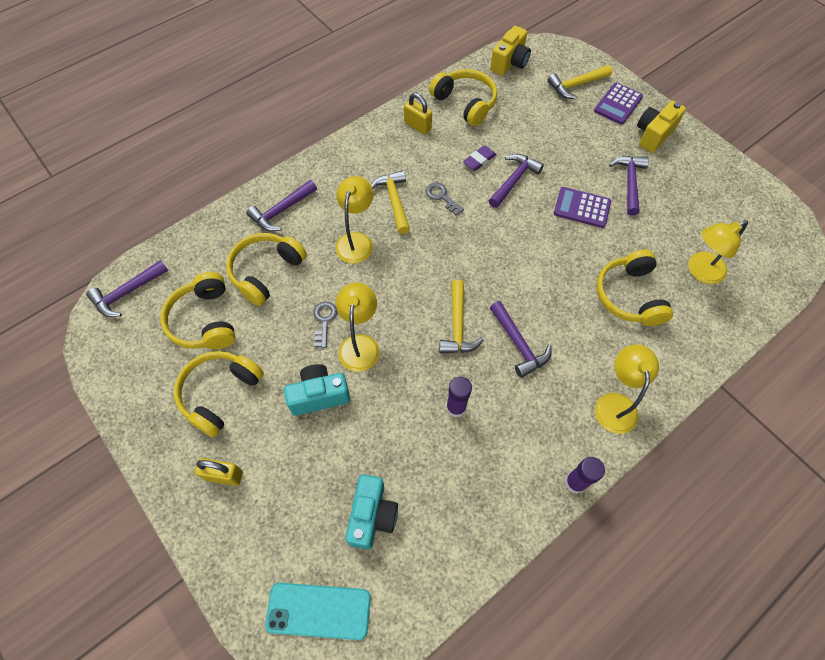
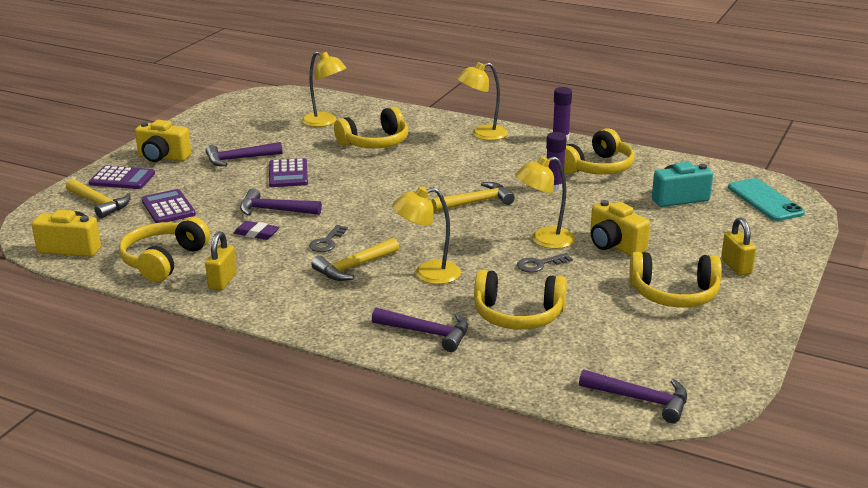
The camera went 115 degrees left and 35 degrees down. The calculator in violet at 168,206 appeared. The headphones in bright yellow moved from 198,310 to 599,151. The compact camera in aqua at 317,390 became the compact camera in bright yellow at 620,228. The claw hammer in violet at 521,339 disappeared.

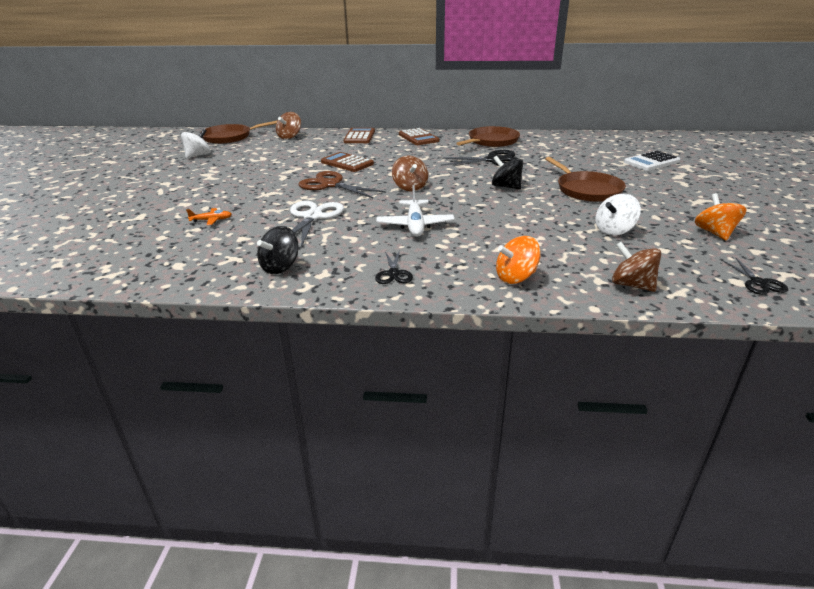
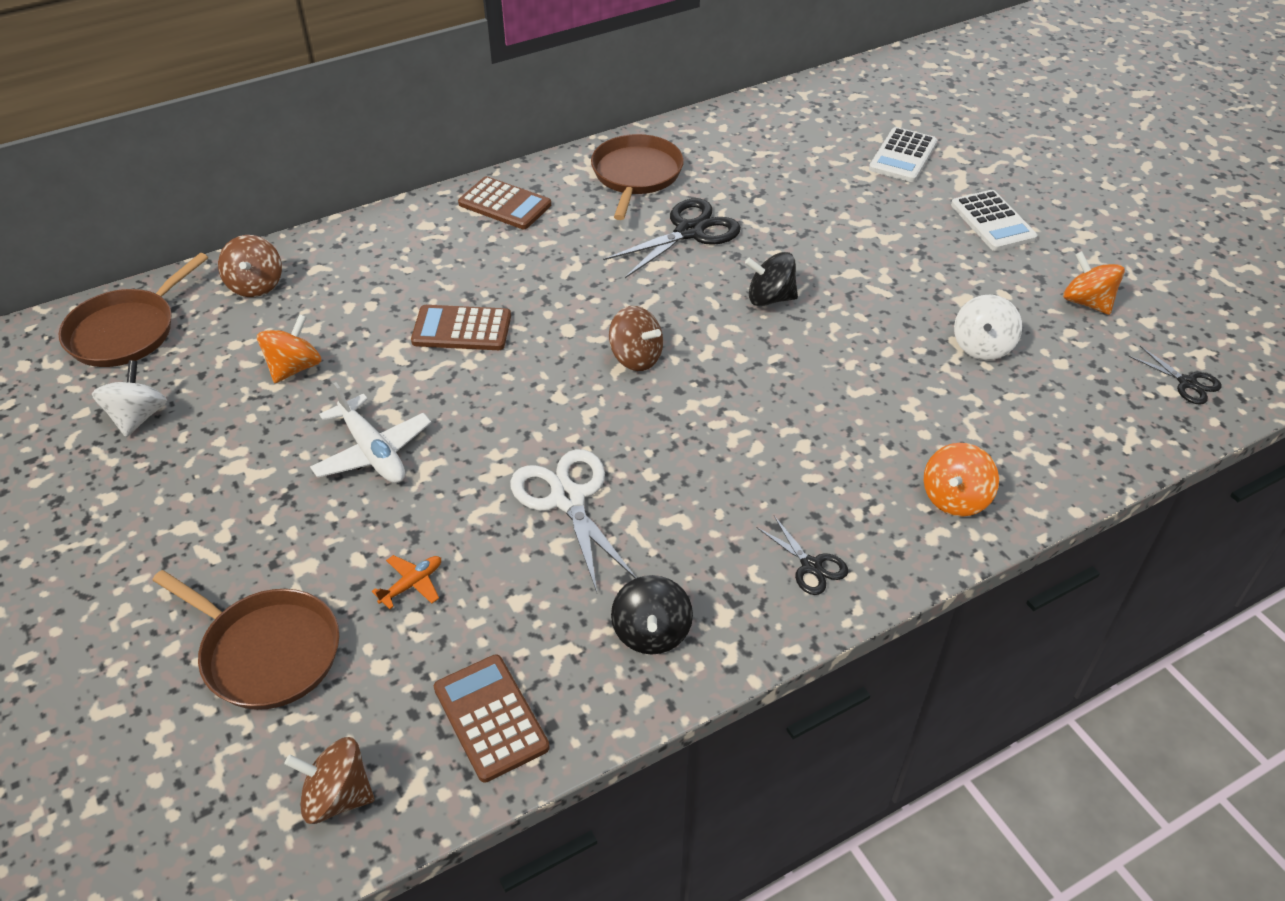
The camera went 35 degrees left and 15 degrees up. The frying pan in dark brown moved from 585,179 to 245,640. The spinning top in orange at 289,348 appeared. The spinning top in dark brown moved from 636,267 to 329,780. The aeroplane in snow-white moved from 416,211 to 370,432. The calculator in dark brown moved from 359,135 to 492,719. The calculator in snow-white at 994,220 appeared. The scissors in dark brown at 342,184 disappeared.

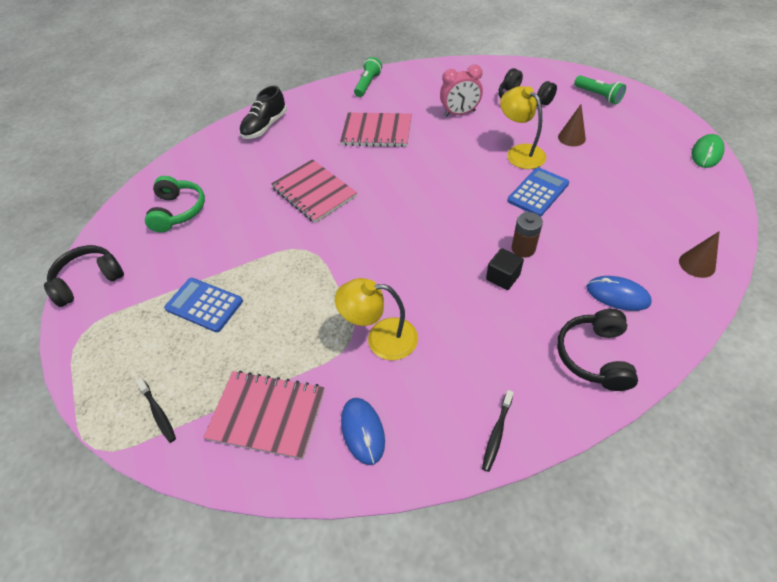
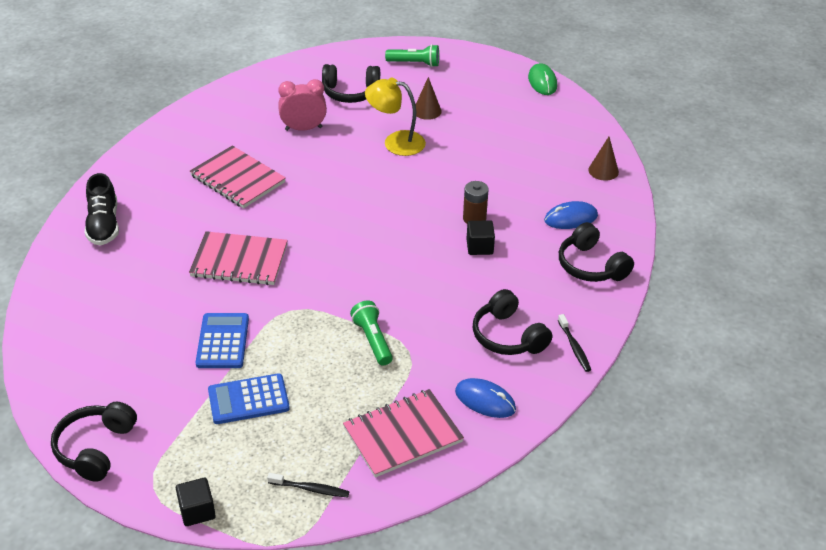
The camera went 45 degrees left and 10 degrees down. The solid cube in ebony at 196,502 appeared. The notepad in rose-pink at 376,129 turned 75 degrees clockwise. The calculator in blue moved from 538,192 to 222,340. The clock in rose-pink at 461,91 turned 135 degrees counterclockwise. The torch in green moved from 368,77 to 371,333. The headphones in ebony at 512,322 appeared. The headphones in green at 175,204 disappeared. The reading lamp in bright yellow at 376,319 disappeared.

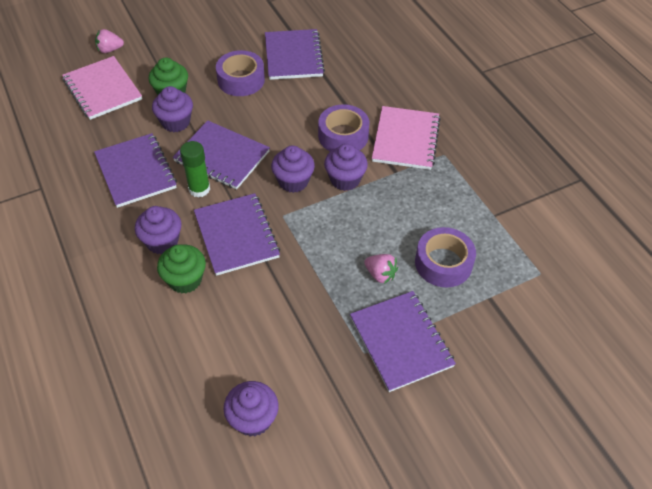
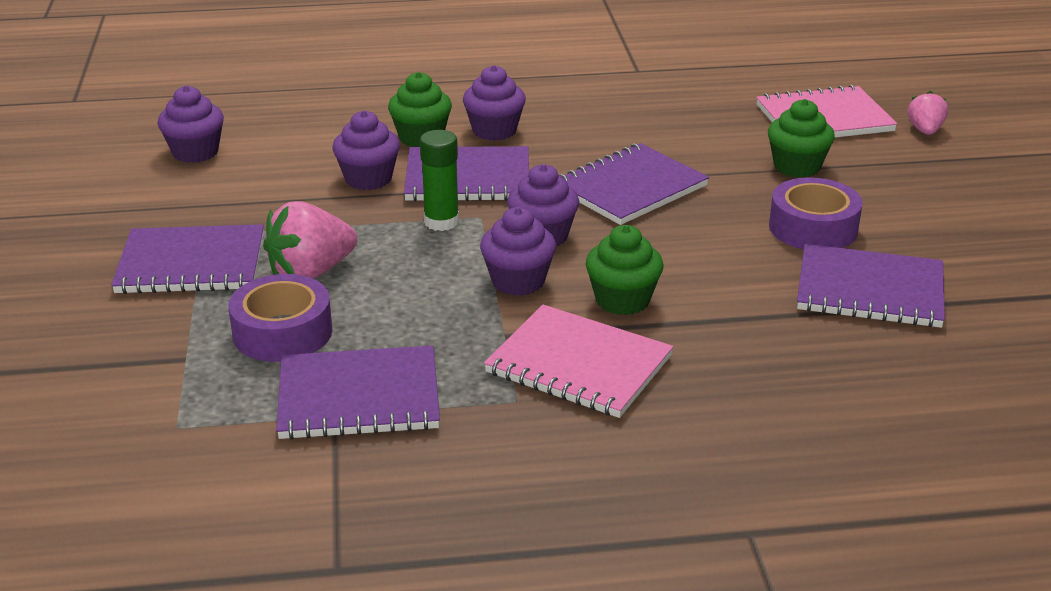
The camera went 110 degrees right and 20 degrees down. The strawberry in rose-pink at 381,269 changed to 1.71 times the size. The notepad in violet moved from 135,170 to 358,392. The muffin in violet moved from 172,109 to 366,150. The stick of glue in green moved from 195,169 to 439,180. The roll of tape in violet at 344,127 was replaced by the muffin in green at 625,270.

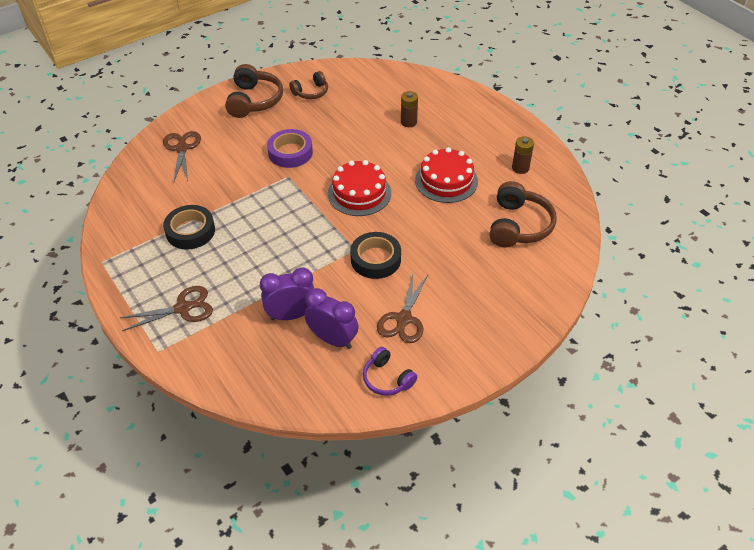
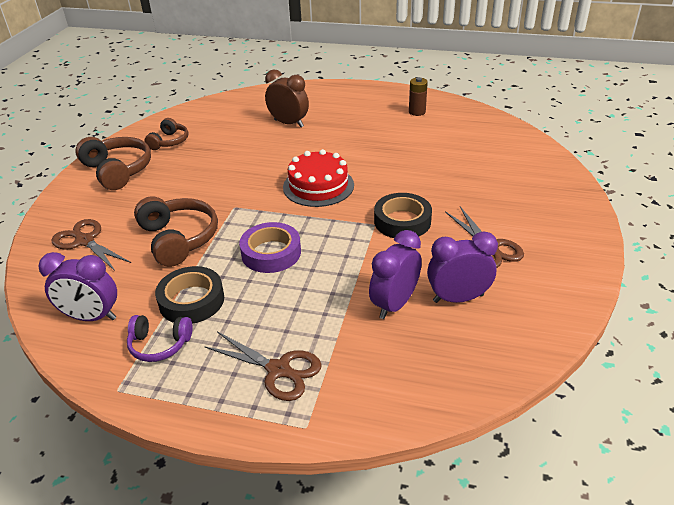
The camera went 40 degrees left and 10 degrees down. The clock in violet at 77,286 appeared. The headphones in violet moved from 390,371 to 160,338. The headphones in dark brown moved from 523,214 to 176,231. The scissors in dark brown at 166,308 turned 90 degrees clockwise. The roll of tape in violet moved from 290,148 to 270,247. The power cell in dark brown at 409,109 was replaced by the clock in dark brown at 287,98. The layer cake in red at 446,175 disappeared.

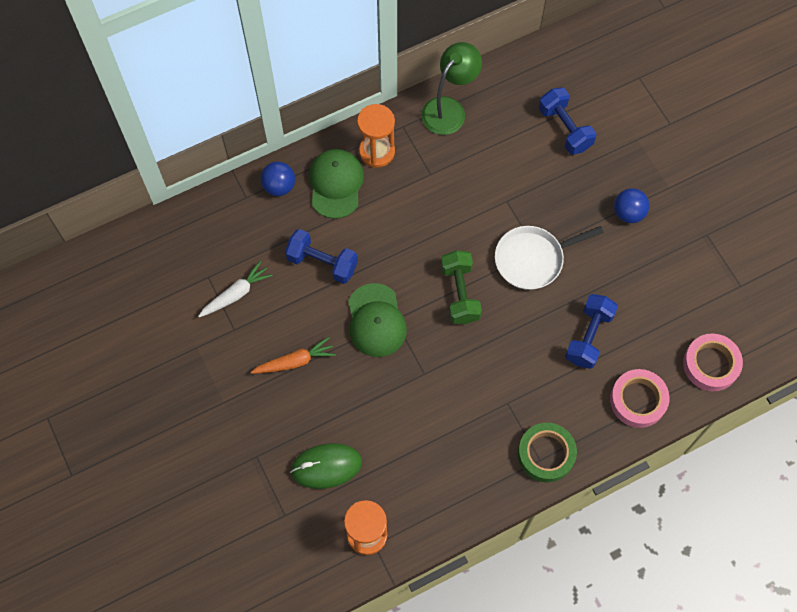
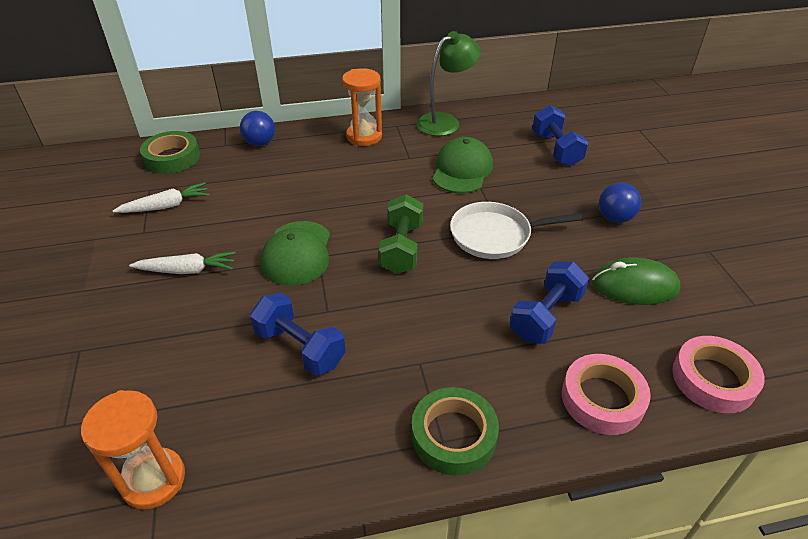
The camera went 15 degrees right and 25 degrees down. The root vegetable in orange at 293,355 became the root vegetable in snow-white at 182,263. The roll of tape in green at 170,152 appeared. The hand weight in blue moved from 321,256 to 298,334. The cap in green moved from 336,184 to 462,165. The computer mouse in green moved from 326,466 to 636,281.

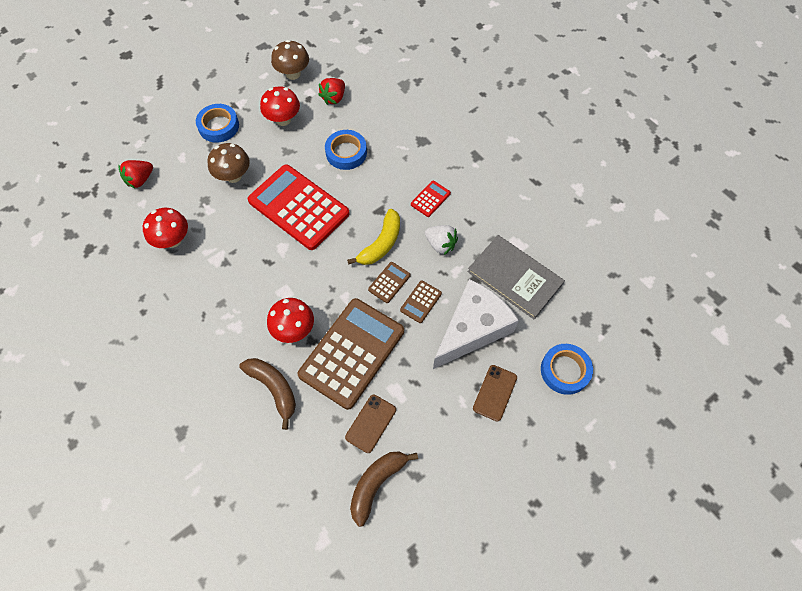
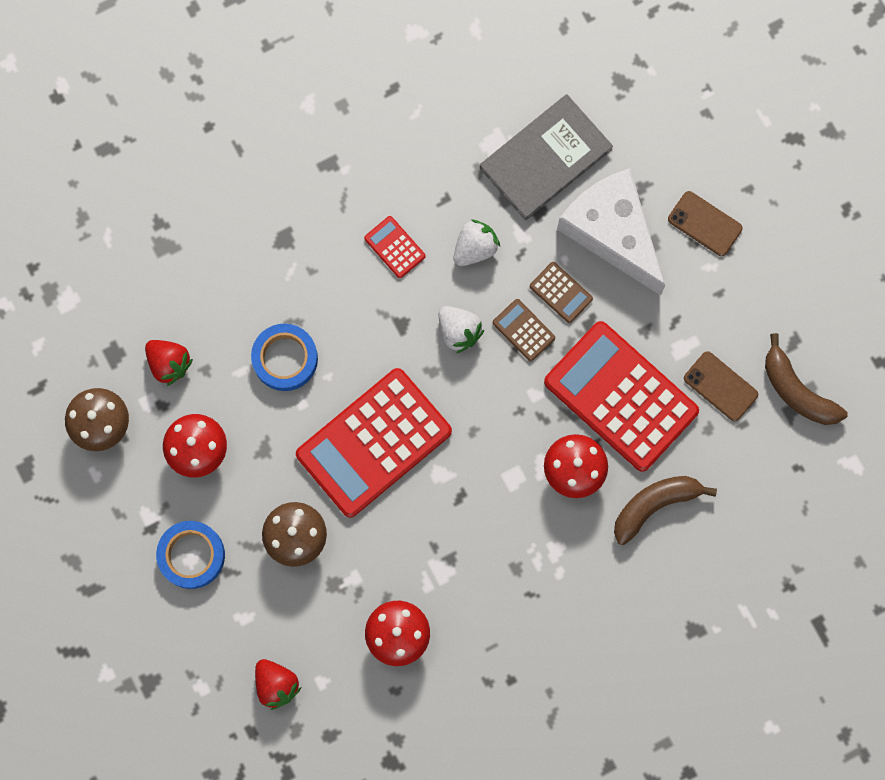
The camera went 80 degrees left and 15 degrees up. The toy banana in bright yellow at 373,237 was replaced by the strawberry in snow-white at 461,329. The calculator in dark brown at 351,354 became the calculator in red at 621,396. The roll of tape in blue at 567,369 disappeared.

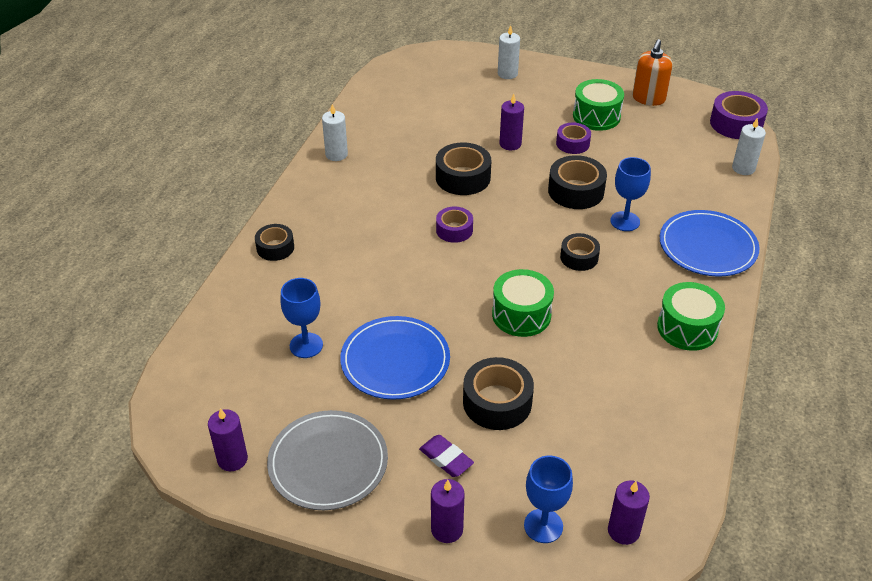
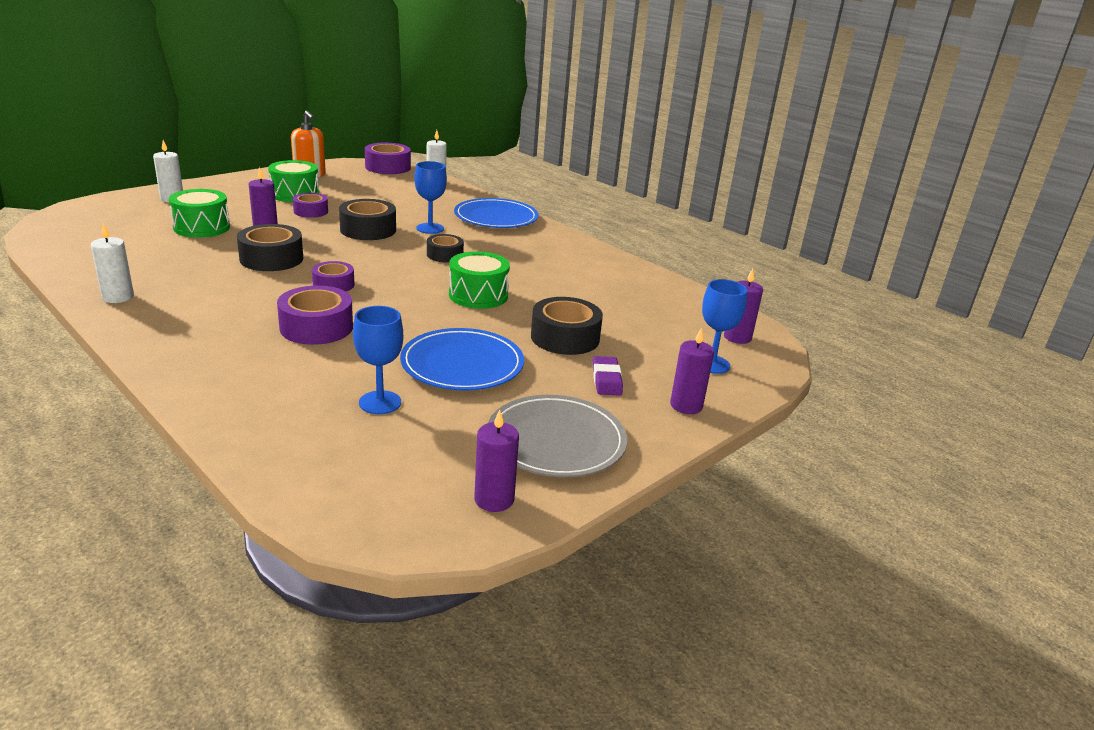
The camera went 65 degrees left and 15 degrees down. The snare drum in green moved from 691,316 to 199,213. The roll of tape in violet at 315,315 appeared. The gum eraser in violet at 446,456 turned 75 degrees counterclockwise. The roll of tape in ebony at 274,242 disappeared.

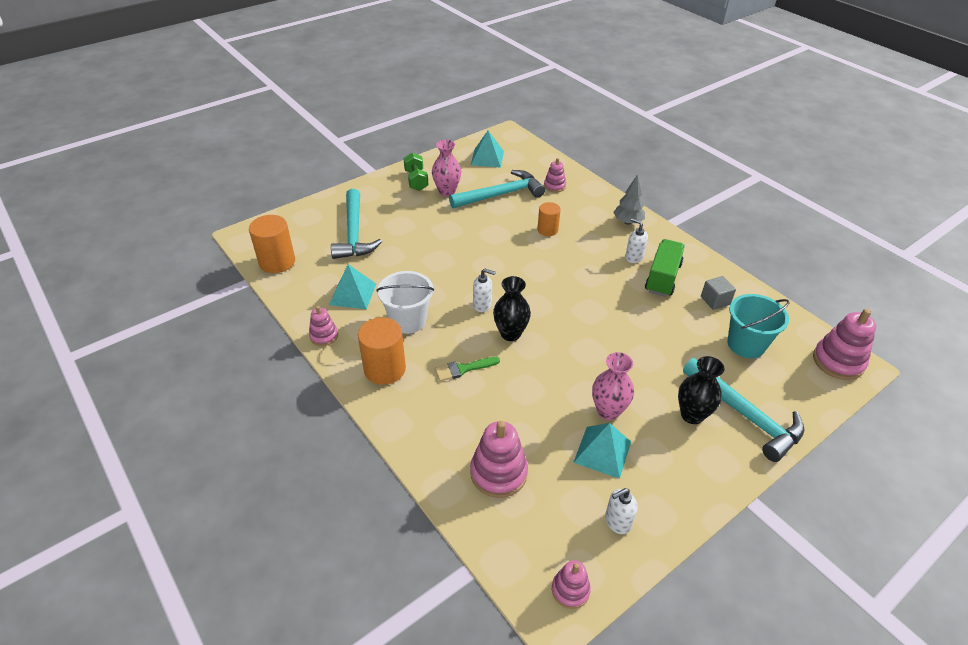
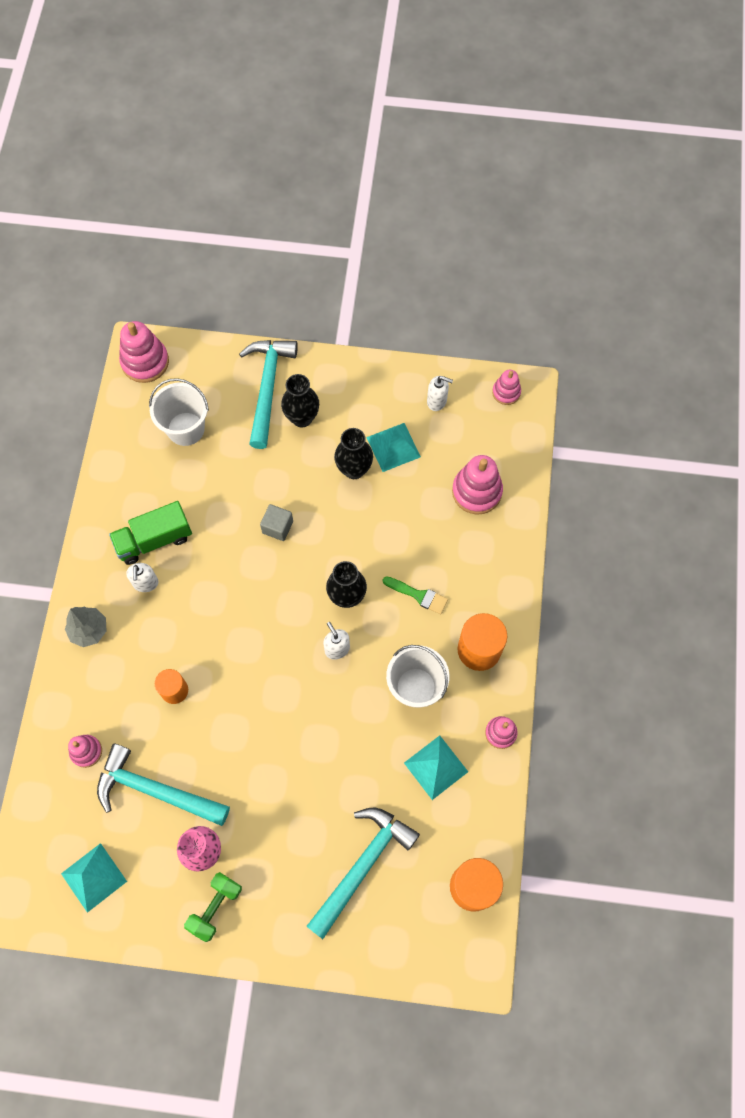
The camera went 135 degrees left and 25 degrees up. The sand bucket in aqua at 758,326 became the sand bucket in snow-white at 179,412. The solid cube in gray moved from 718,293 to 276,522. The vase in rose-pink at 613,386 became the vase in ebony at 353,453.

